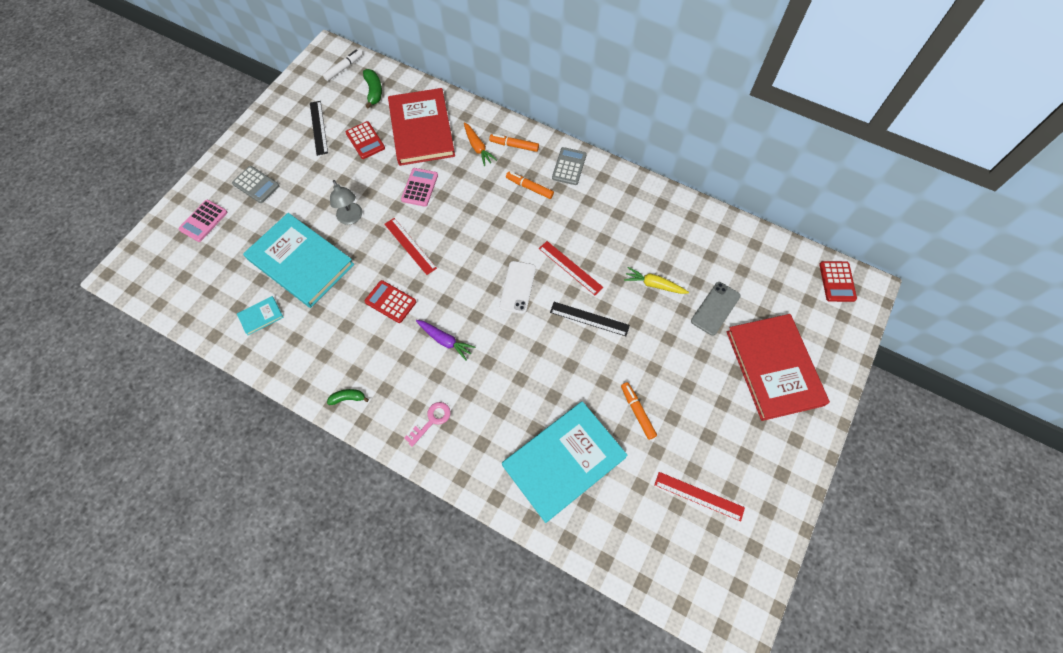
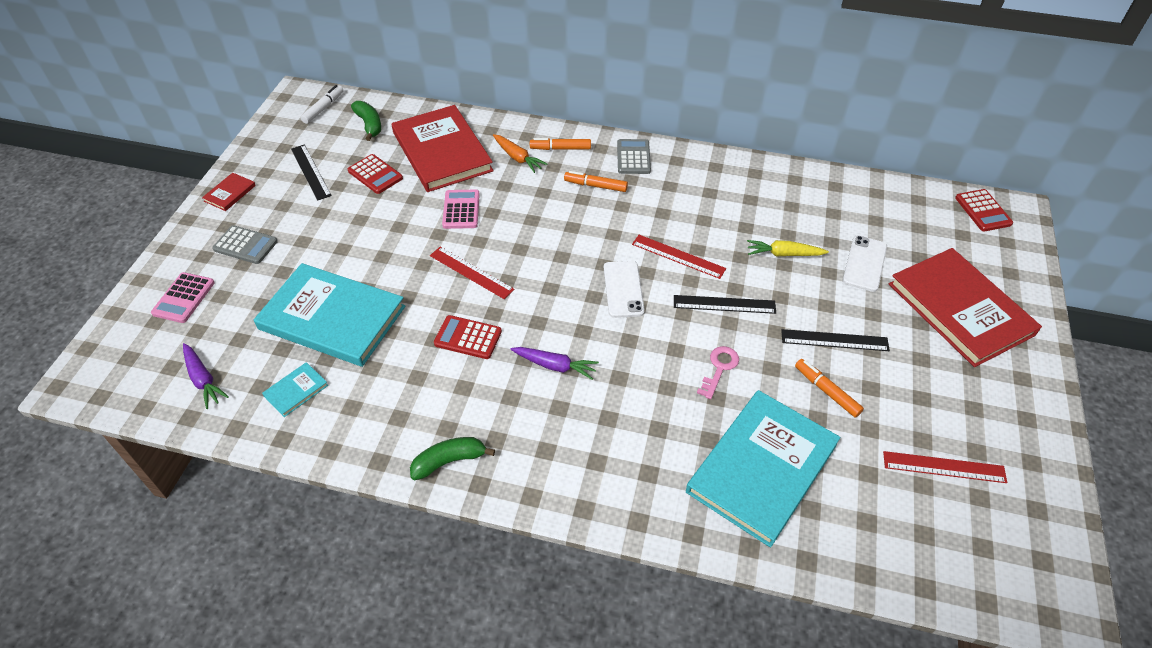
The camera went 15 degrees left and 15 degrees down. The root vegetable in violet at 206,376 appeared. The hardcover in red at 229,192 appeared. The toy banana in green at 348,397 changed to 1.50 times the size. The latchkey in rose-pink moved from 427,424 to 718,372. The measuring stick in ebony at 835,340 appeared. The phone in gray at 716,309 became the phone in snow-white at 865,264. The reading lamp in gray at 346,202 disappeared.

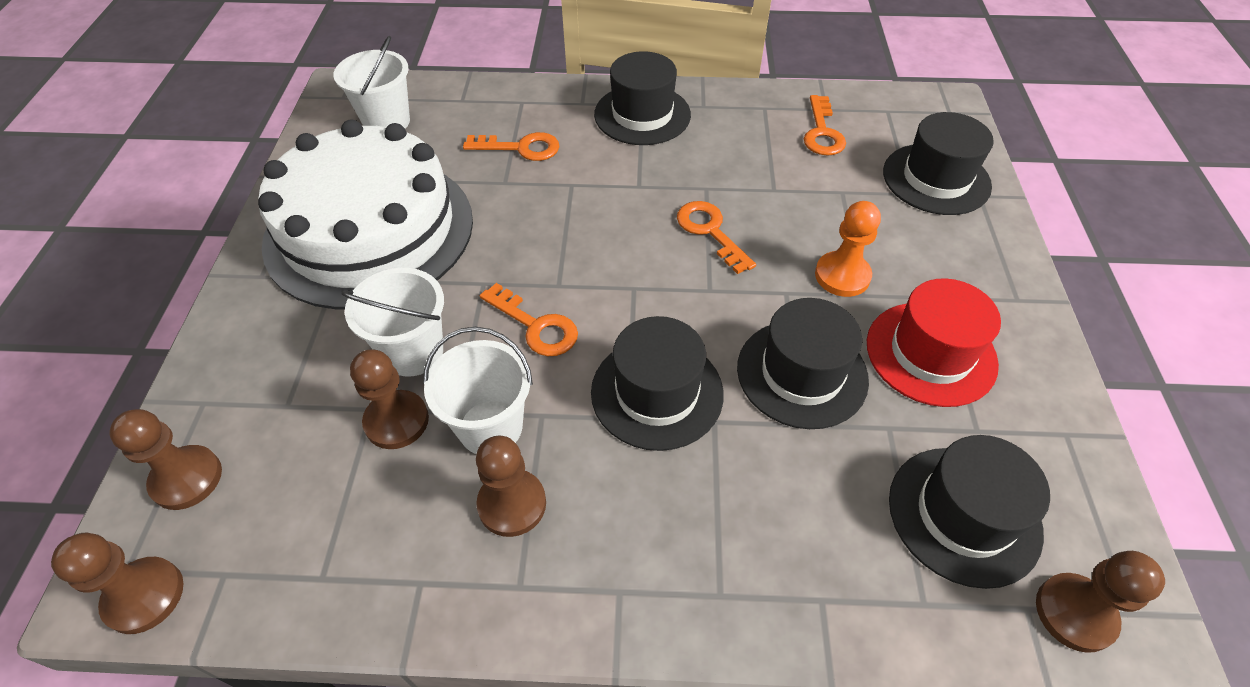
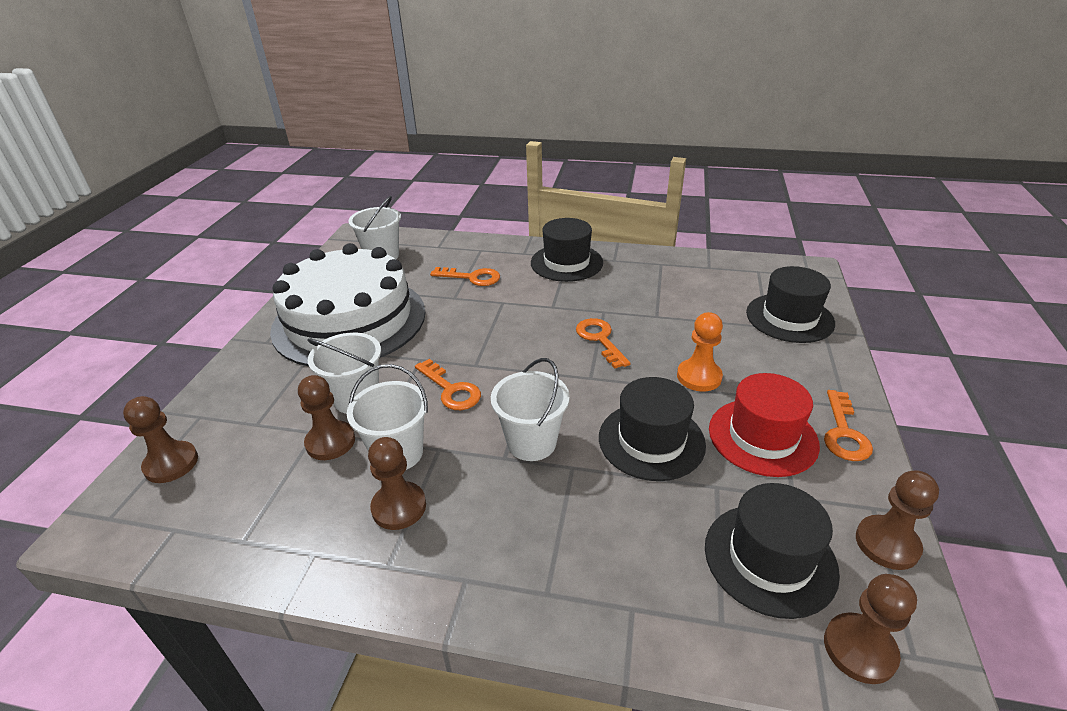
The camera went 10 degrees right and 15 degrees down. The tall hat in ebony at 657,383 was replaced by the sand bucket in snow-white at 530,409. The latchkey in orange moved from 825,125 to 848,425. The pawn in dark brown moved from 117,583 to 897,520.

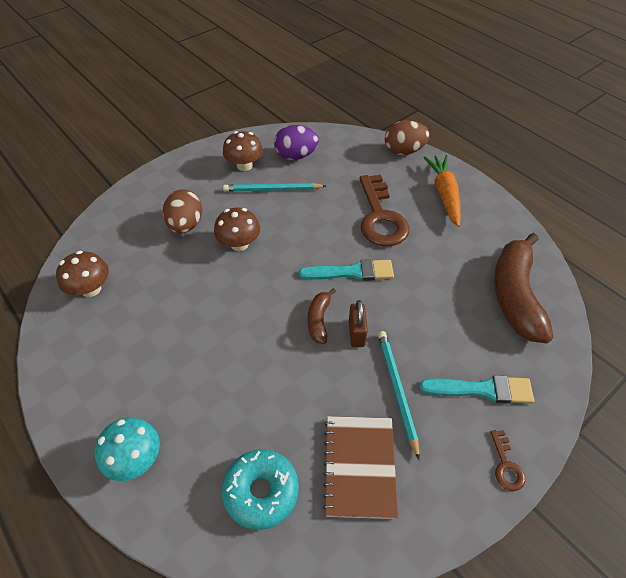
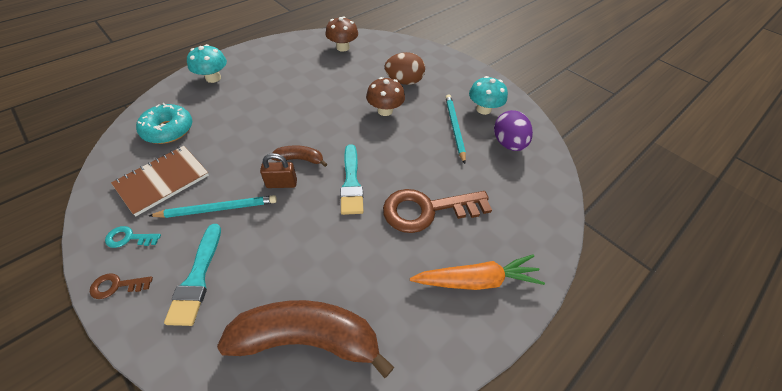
The camera went 85 degrees right and 0 degrees up. The latchkey in aqua at 133,237 appeared. The notepad in dark brown at 360,467 turned 45 degrees counterclockwise. The mushroom in dark brown at 243,151 became the mushroom in aqua at 488,95. The egg shape in dark brown at 407,137 disappeared.

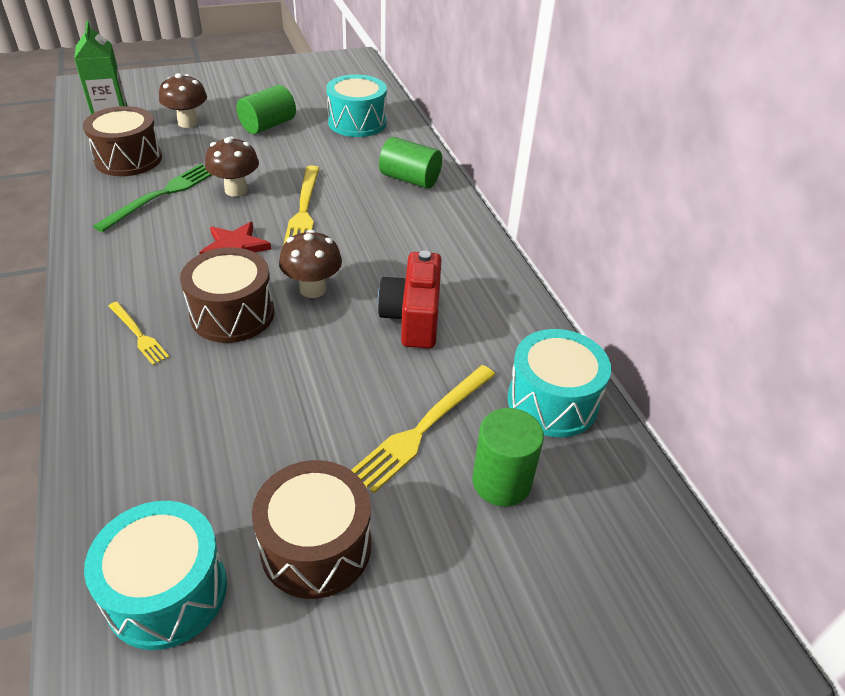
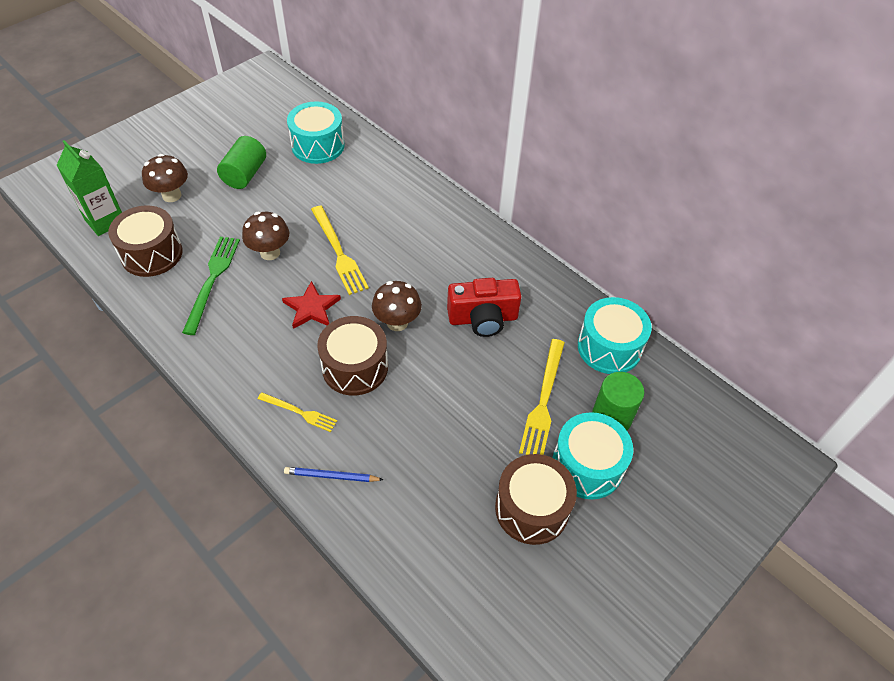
The camera went 25 degrees left and 10 degrees up. The pencil in blue at 334,474 appeared. The compact camera in red at 410,299 turned 75 degrees counterclockwise. The snare drum in aqua moved from 155,575 to 593,455. The solid cylinder in green at 410,163 disappeared.

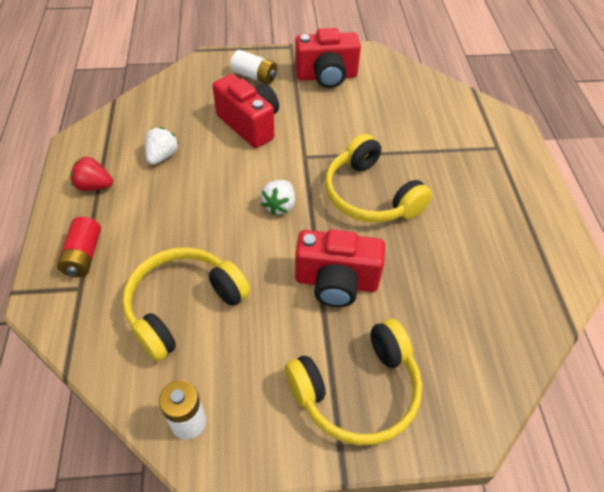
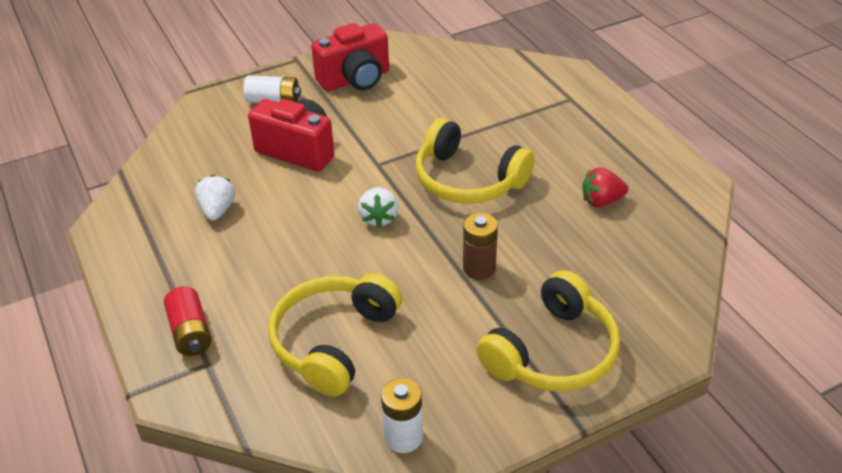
The camera went 20 degrees left and 10 degrees down. The compact camera in red at 340,268 was replaced by the power cell in dark brown at 480,246. The strawberry in red moved from 91,174 to 605,187.

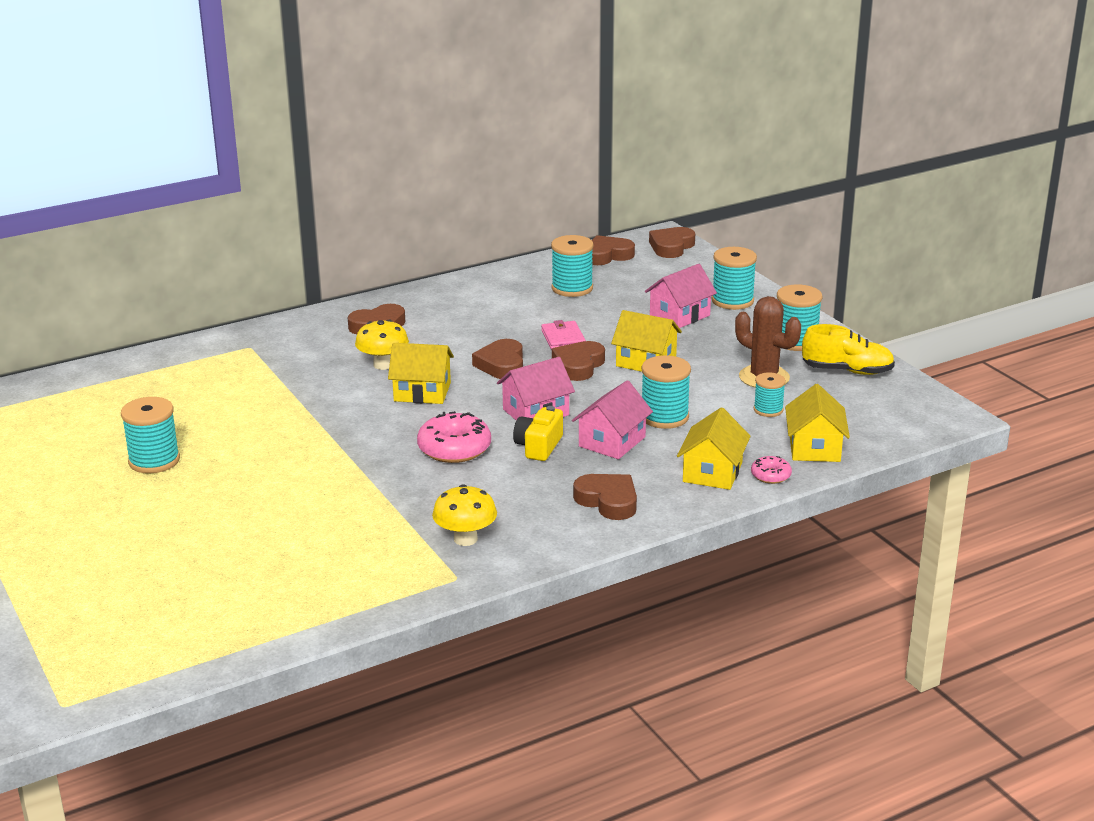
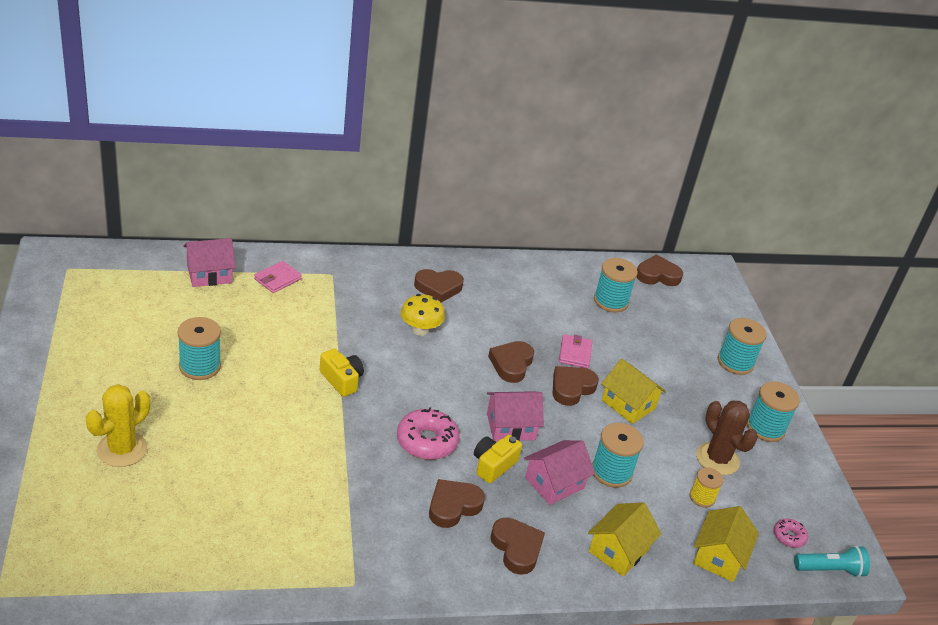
The camera went 15 degrees right and 10 degrees up. The prickly plant in bright yellow at 118,425 appeared. The house in rose-pink moved from 681,296 to 209,262. The card wallet in rose-pink at 278,277 appeared. The compact camera in bright yellow at 342,373 appeared. The love heart in dark brown moved from 672,242 to 457,503. The bobbin in aqua at 770,394 became the bobbin in bright yellow at 706,487. The doughnut in rose-pink moved from 771,470 to 791,533. The torch in aqua at 832,561 appeared. The house in bright yellow at 421,373 disappeared. The mushroom in bright yellow at 464,515 disappeared. The sneaker in bright yellow at 848,349 disappeared.

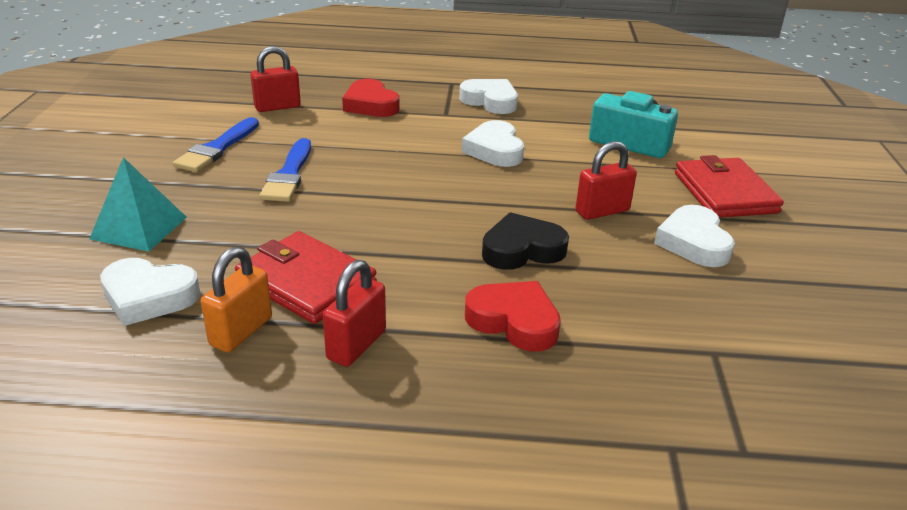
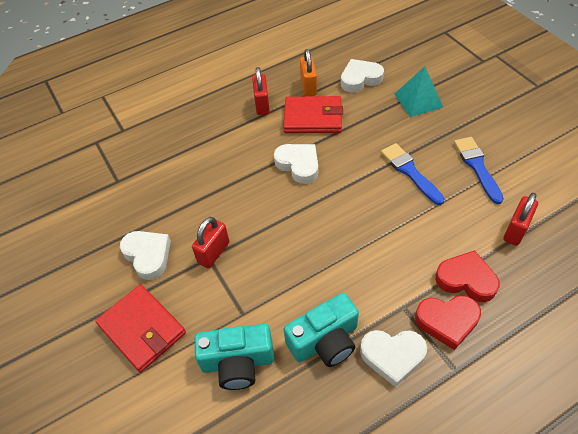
The camera went 150 degrees right and 20 degrees up. The love heart in snow-white moved from 493,143 to 296,164. The compact camera in aqua at 321,330 appeared. The love heart in red moved from 513,316 to 448,322. The love heart in ebony at 525,241 disappeared.

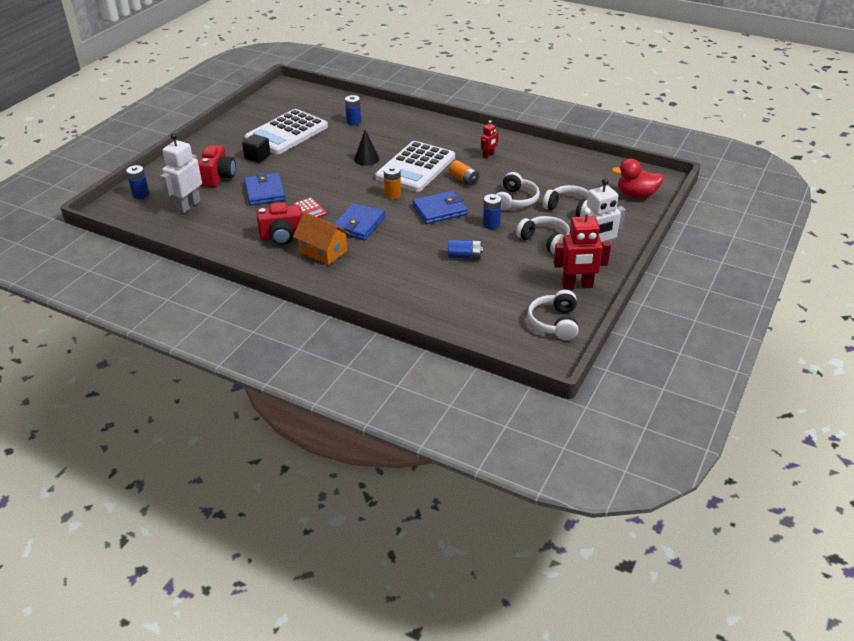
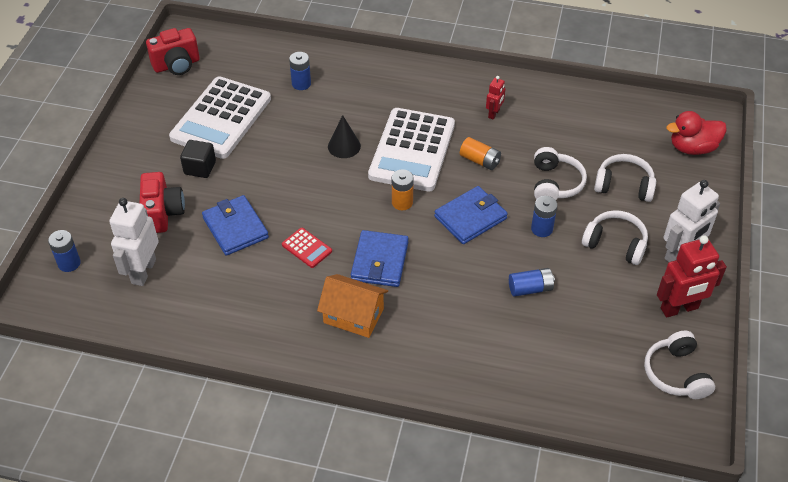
The camera went 15 degrees left and 10 degrees up. The compact camera in red moved from 279,223 to 173,51.

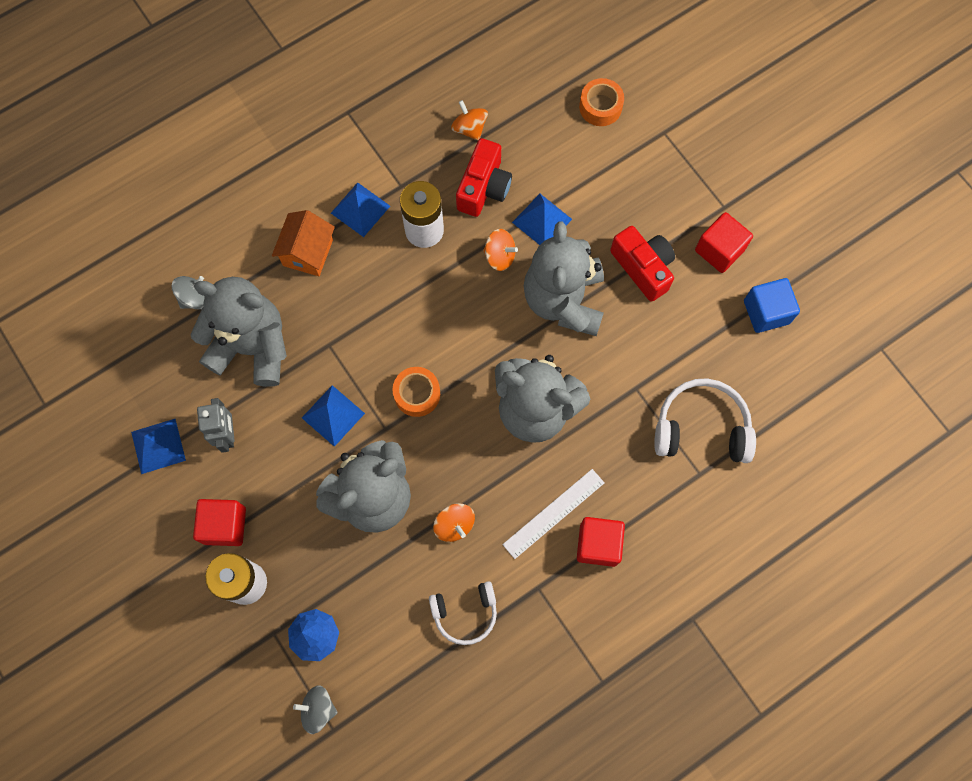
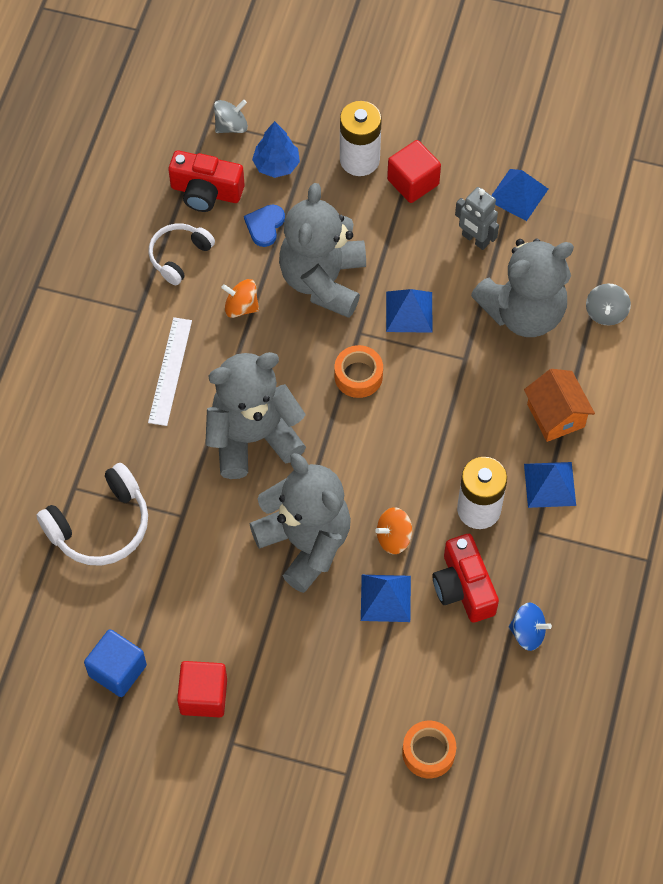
The camera went 140 degrees right and 10 degrees down. The compact camera in red moved from 642,264 to 206,181. The love heart in blue at 264,225 appeared. The spinning top in orange at 469,120 became the spinning top in blue at 530,626. The solid cube in red at 601,542 disappeared.

